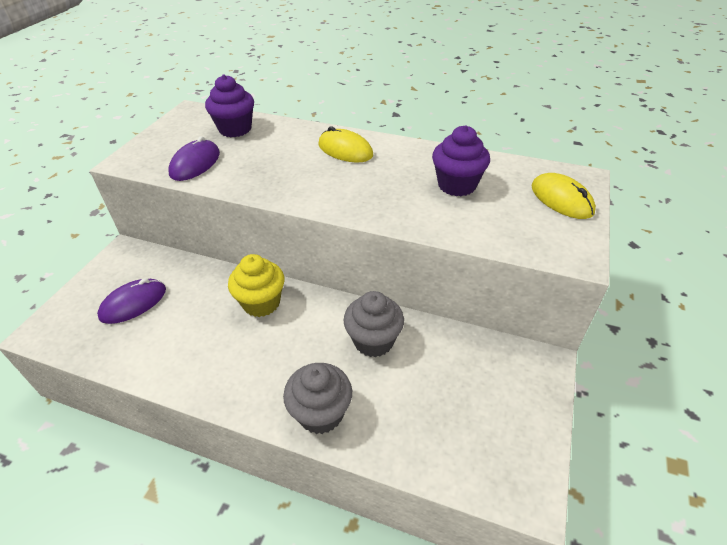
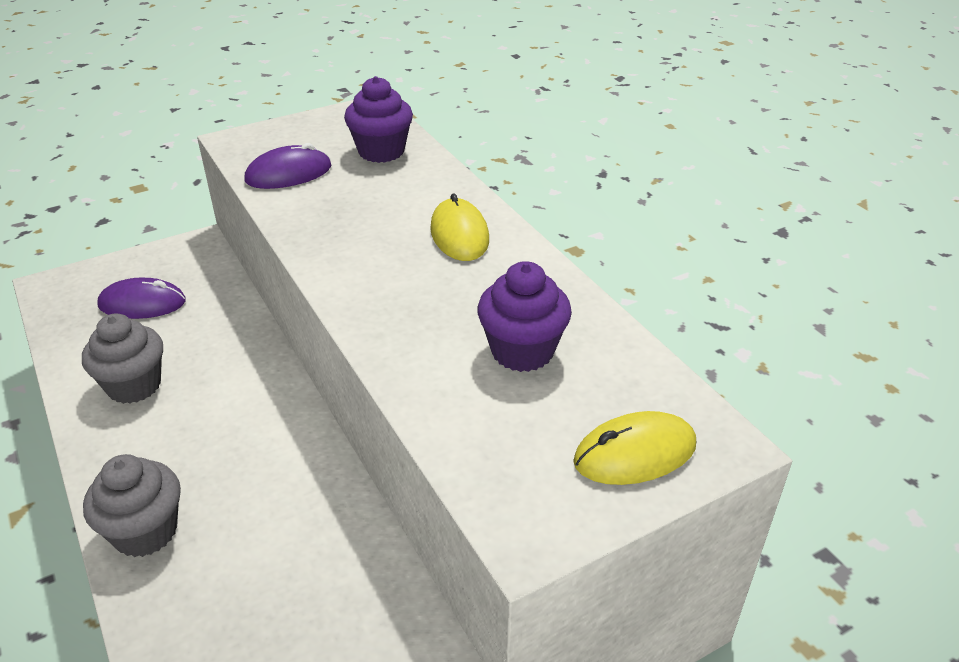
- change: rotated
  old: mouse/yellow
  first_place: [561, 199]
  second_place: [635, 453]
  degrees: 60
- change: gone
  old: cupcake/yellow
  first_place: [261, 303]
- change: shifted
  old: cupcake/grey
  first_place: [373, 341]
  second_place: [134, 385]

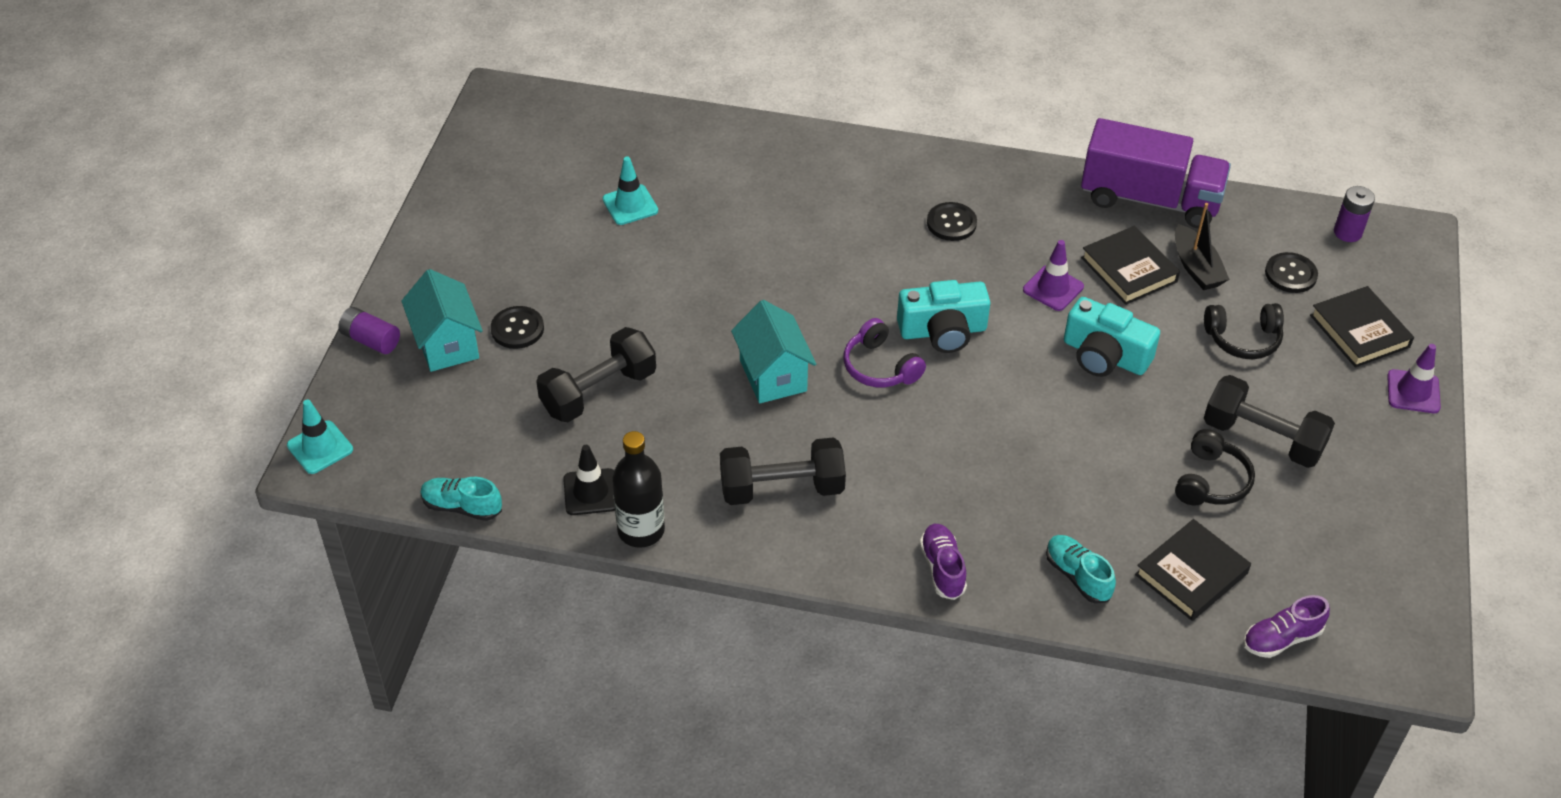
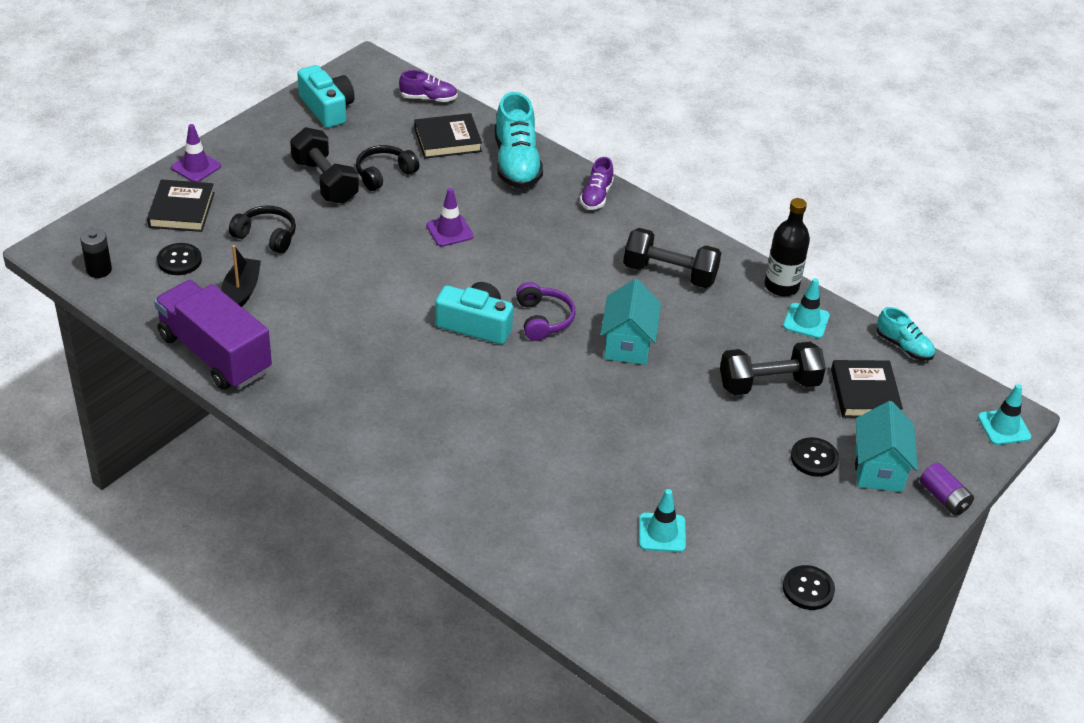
- change: repainted
  old: battery/purple
  new: battery/black
  first_place: [1347, 232]
  second_place: [99, 270]
- change: shifted
  old: button/black
  first_place: [951, 223]
  second_place: [808, 589]
- change: shifted
  old: book/black
  first_place: [1129, 269]
  second_place: [864, 393]
- change: shifted
  old: traffic cone/purple
  first_place: [1053, 288]
  second_place: [449, 231]
- change: shifted
  old: camera/turquoise
  first_place: [1104, 355]
  second_place: [327, 108]
- change: repainted
  old: traffic cone/black
  new: traffic cone/turquoise
  first_place: [591, 492]
  second_place: [806, 321]
- change: scaled
  old: shoe/turquoise
  first_place: [1077, 576]
  second_place: [516, 163]
  factor: 1.8

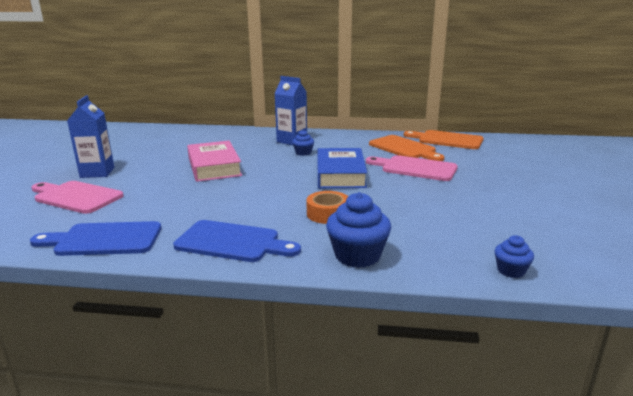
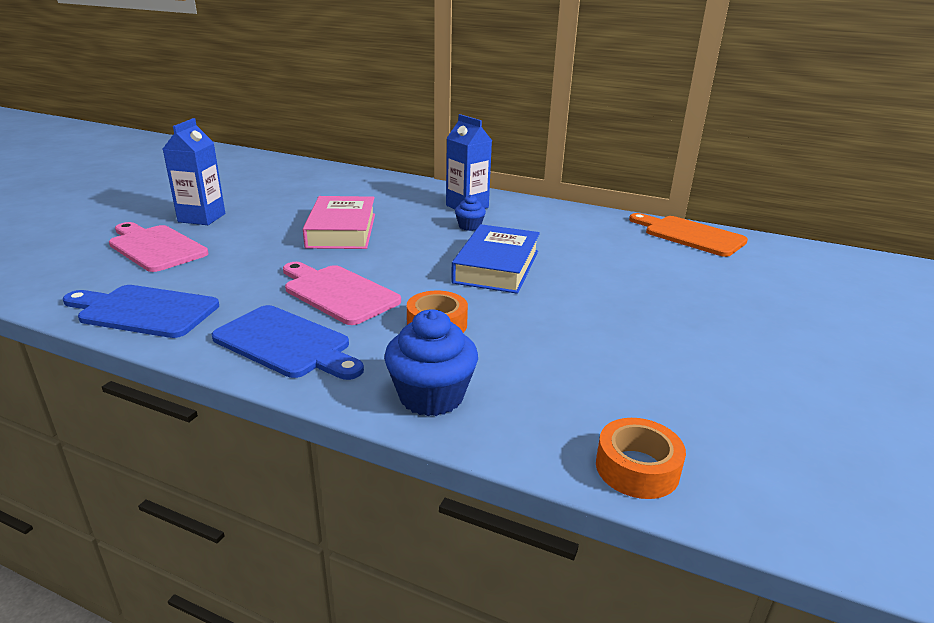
- change: gone
  old: cutting board/orange
  first_place: [404, 148]
- change: shifted
  old: cutting board/pink
  first_place: [415, 168]
  second_place: [337, 293]
- change: swapped
  old: cupcake/blue
  new: tape/orange
  first_place: [511, 270]
  second_place: [637, 468]

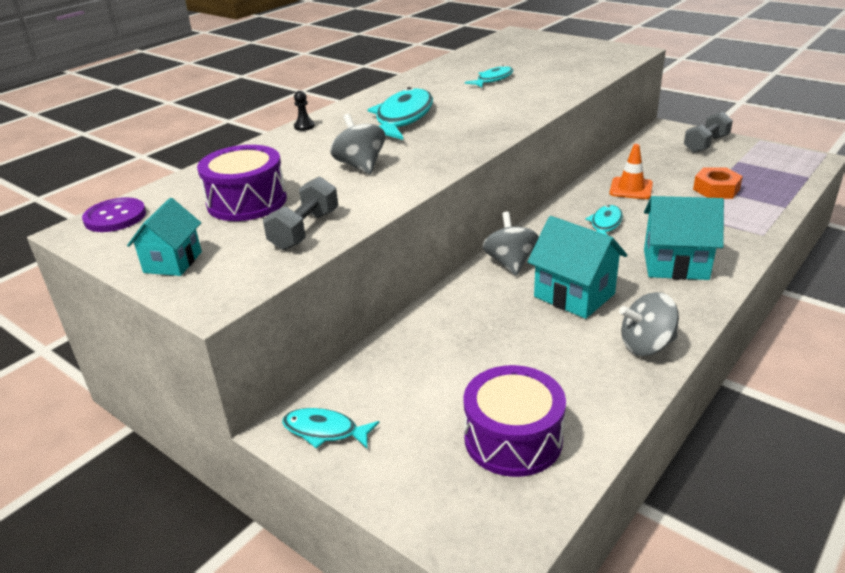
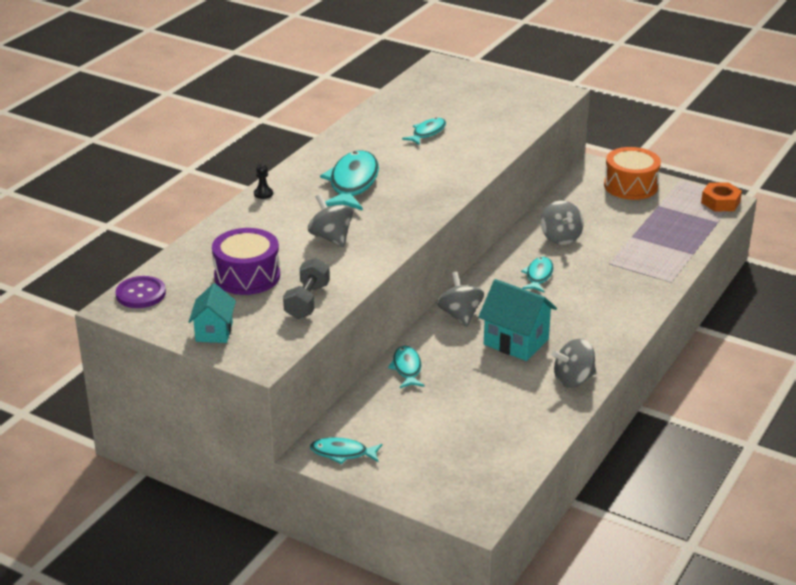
- change: swapped
  old: dumbbell/grey
  new: drum/orange
  first_place: [706, 144]
  second_place: [630, 186]
- change: swapped
  old: traffic cone/orange
  new: spinning top/grey
  first_place: [631, 189]
  second_place: [560, 238]
- change: shifted
  old: nut/orange
  first_place: [716, 189]
  second_place: [720, 202]
- change: gone
  old: house/turquoise
  first_place: [675, 264]
- change: gone
  old: drum/purple
  first_place: [513, 438]
- change: new
  new: fish/turquoise
  second_place: [407, 368]

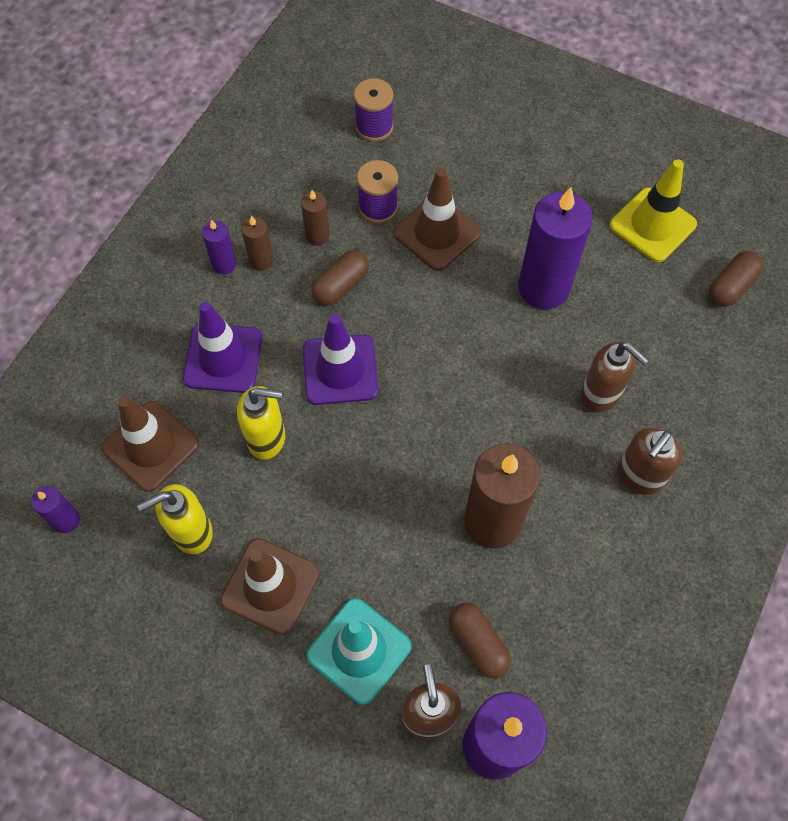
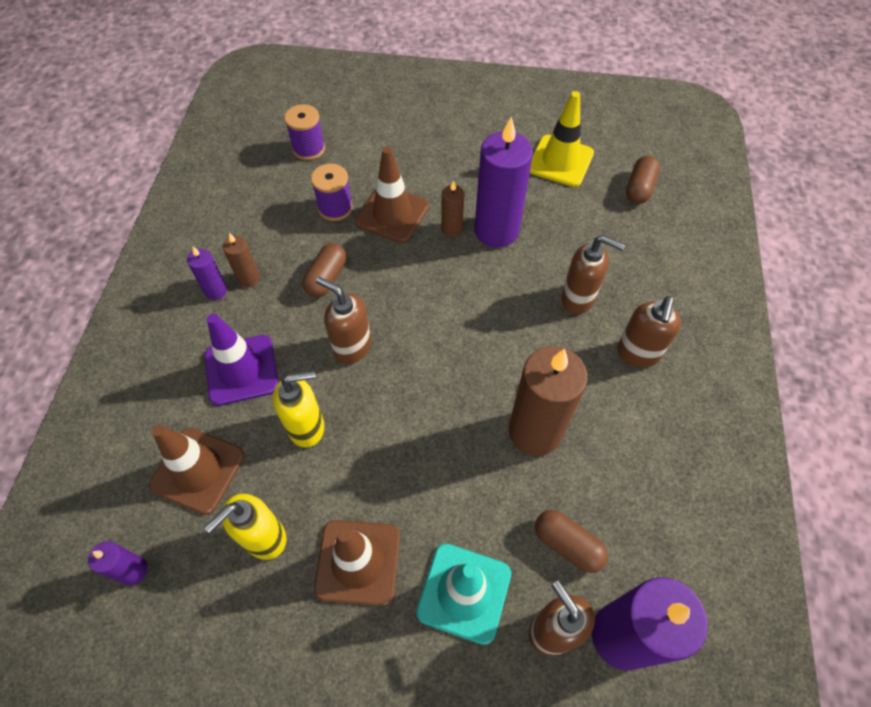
- change: shifted
  old: candle/brown
  first_place: [317, 236]
  second_place: [451, 228]
- change: swapped
  old: traffic cone/purple
  new: soap dispenser/brown
  first_place: [340, 370]
  second_place: [352, 347]

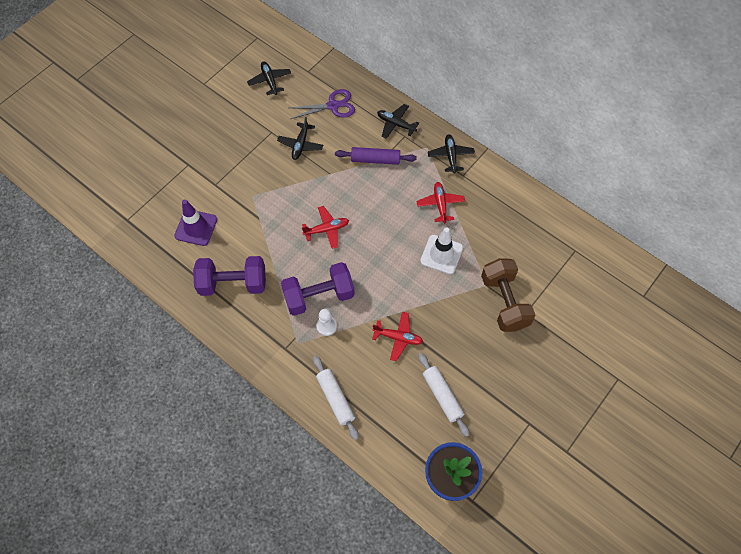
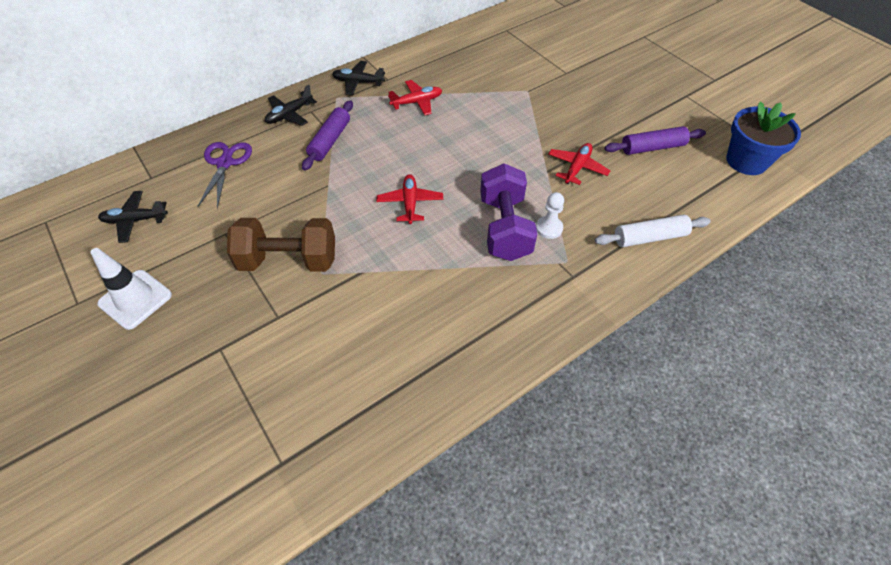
- change: gone
  old: plane/black
  first_place: [300, 144]
- change: rotated
  old: plane/red
  first_place: [440, 204]
  second_place: [417, 102]
  degrees: 150
- change: gone
  old: traffic cone/purple
  first_place: [196, 227]
- change: shifted
  old: traffic cone/white
  first_place: [441, 254]
  second_place: [135, 299]
- change: gone
  old: dumbbell/purple
  first_place: [233, 283]
- change: shifted
  old: dumbbell/brown
  first_place: [504, 302]
  second_place: [289, 260]
- change: repainted
  old: rolling pin/white
  new: rolling pin/purple
  first_place: [442, 396]
  second_place: [652, 147]

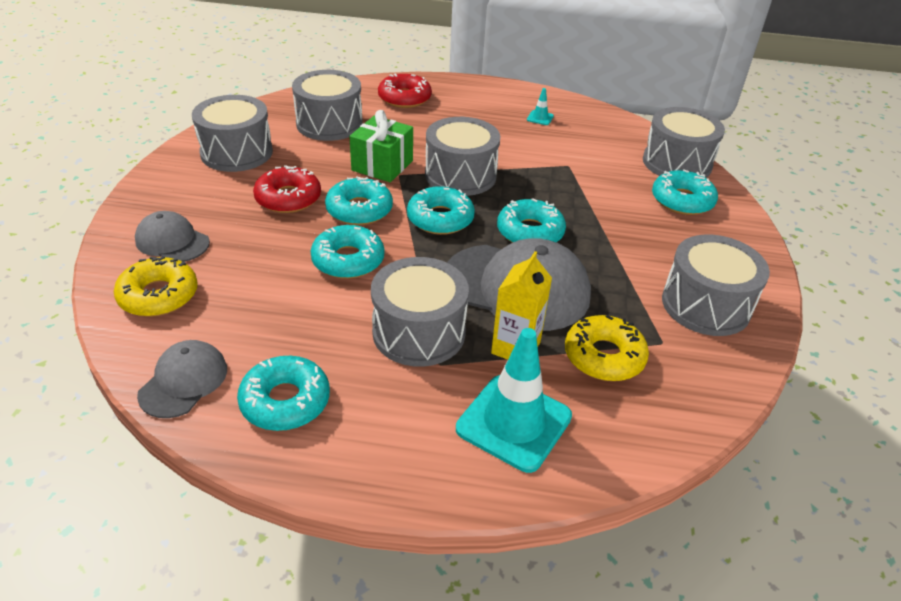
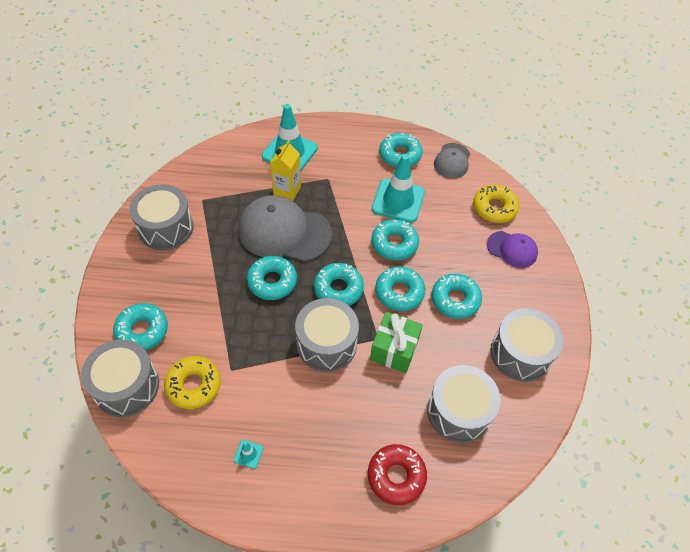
- change: repainted
  old: donut/red
  new: donut/turquoise
  first_place: [288, 198]
  second_place: [455, 300]
- change: repainted
  old: cap/grey
  new: cap/purple
  first_place: [172, 241]
  second_place: [512, 249]
- change: gone
  old: drum/grey
  first_place: [419, 332]
- change: shifted
  old: donut/yellow
  first_place: [604, 356]
  second_place: [193, 385]
- change: new
  new: traffic cone/turquoise
  second_place: [398, 200]

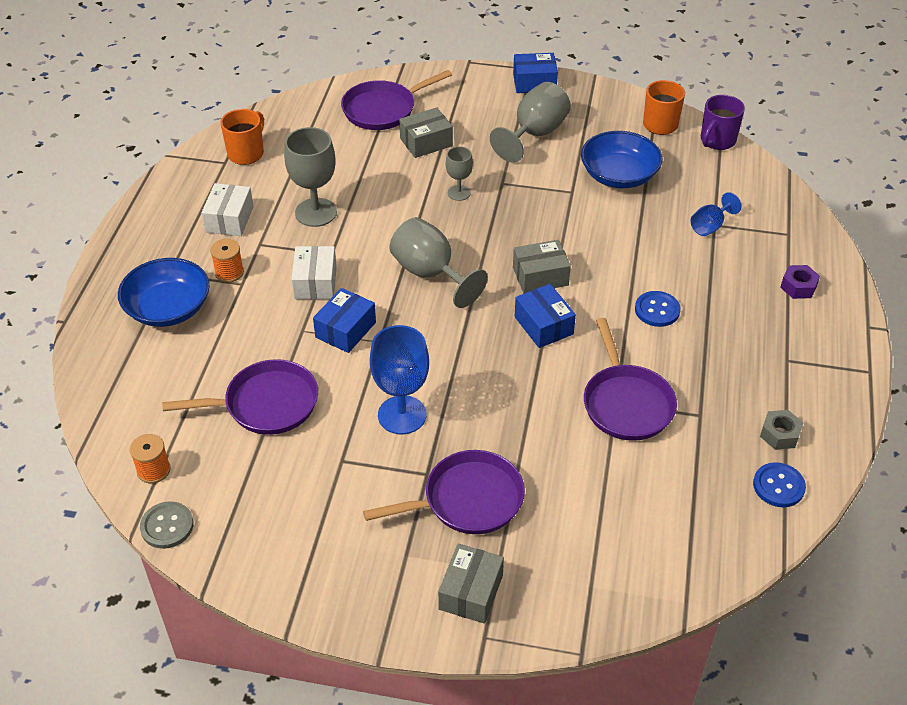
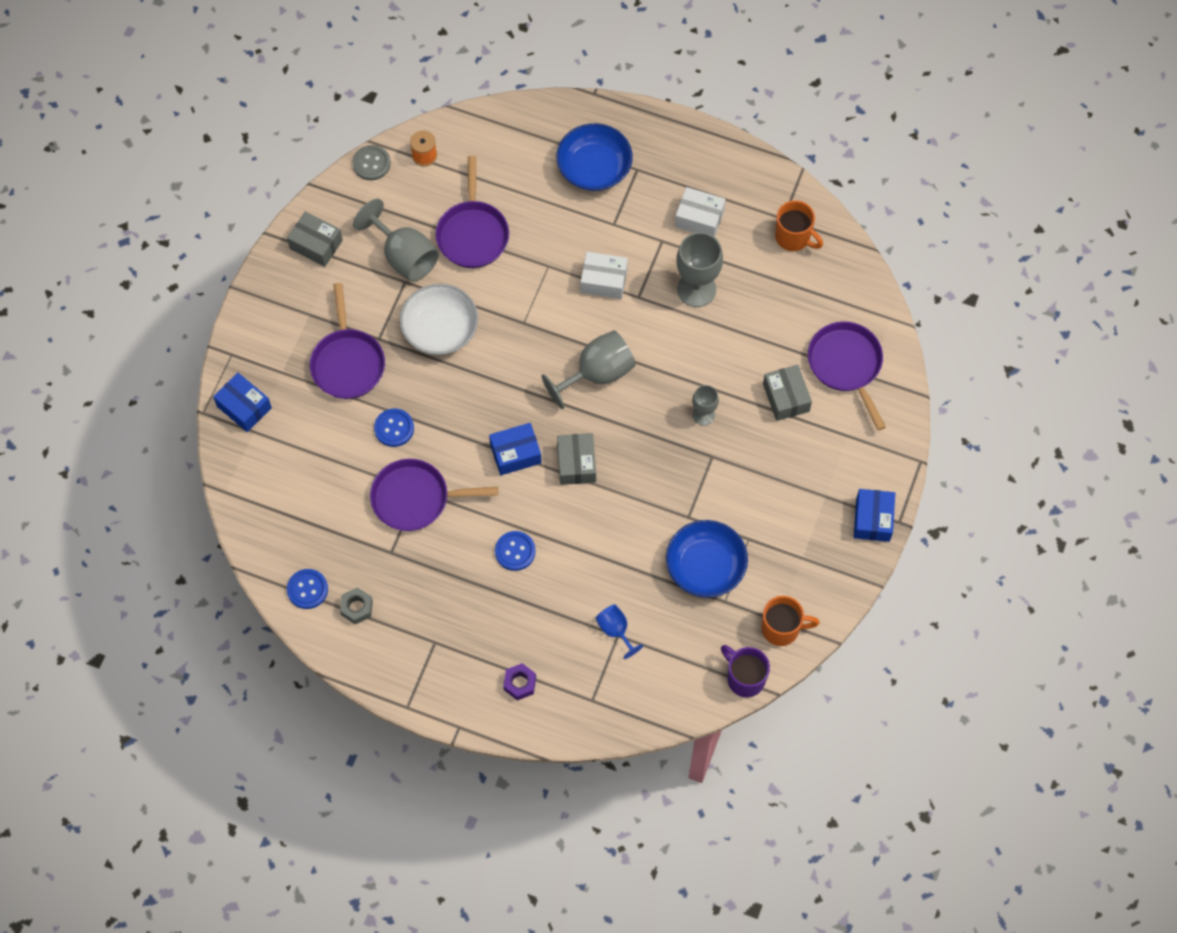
- change: shifted
  old: goblet/grey
  first_place: [535, 134]
  second_place: [404, 256]
- change: gone
  old: spool/orange
  first_place: [229, 272]
- change: shifted
  old: box/blue
  first_place: [345, 330]
  second_place: [244, 407]
- change: swapped
  old: goblet/blue
  new: bowl/white
  first_place: [402, 415]
  second_place: [440, 329]
- change: shifted
  old: box/grey
  first_place: [471, 592]
  second_place: [316, 244]
- change: new
  new: button/blue
  second_place: [394, 428]

